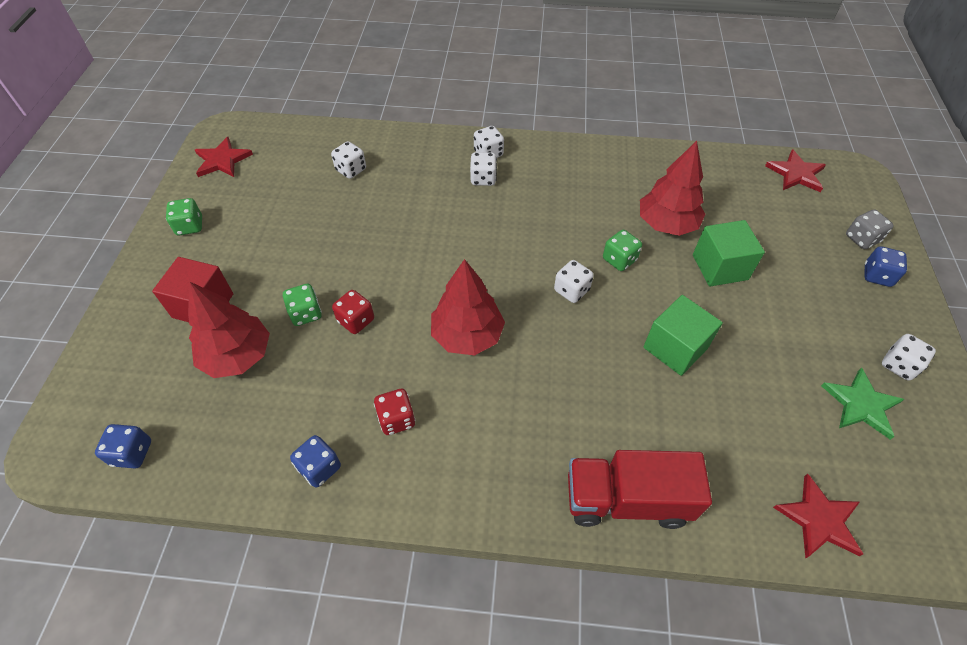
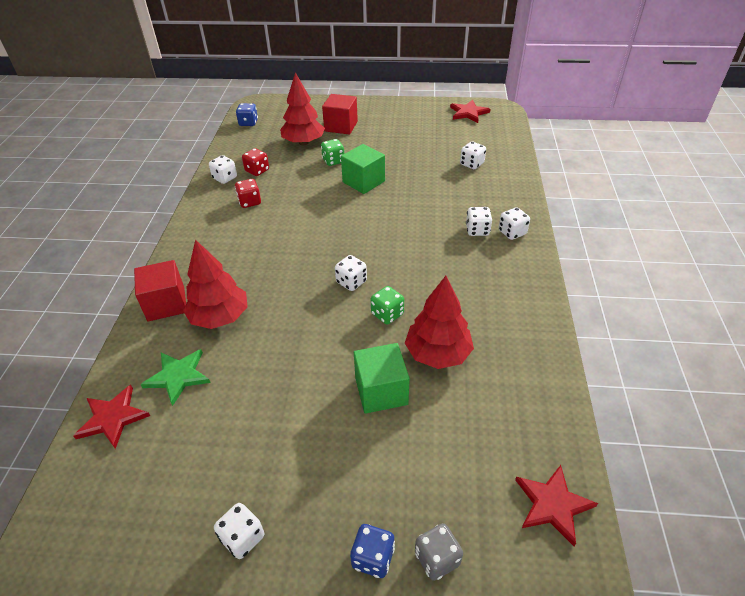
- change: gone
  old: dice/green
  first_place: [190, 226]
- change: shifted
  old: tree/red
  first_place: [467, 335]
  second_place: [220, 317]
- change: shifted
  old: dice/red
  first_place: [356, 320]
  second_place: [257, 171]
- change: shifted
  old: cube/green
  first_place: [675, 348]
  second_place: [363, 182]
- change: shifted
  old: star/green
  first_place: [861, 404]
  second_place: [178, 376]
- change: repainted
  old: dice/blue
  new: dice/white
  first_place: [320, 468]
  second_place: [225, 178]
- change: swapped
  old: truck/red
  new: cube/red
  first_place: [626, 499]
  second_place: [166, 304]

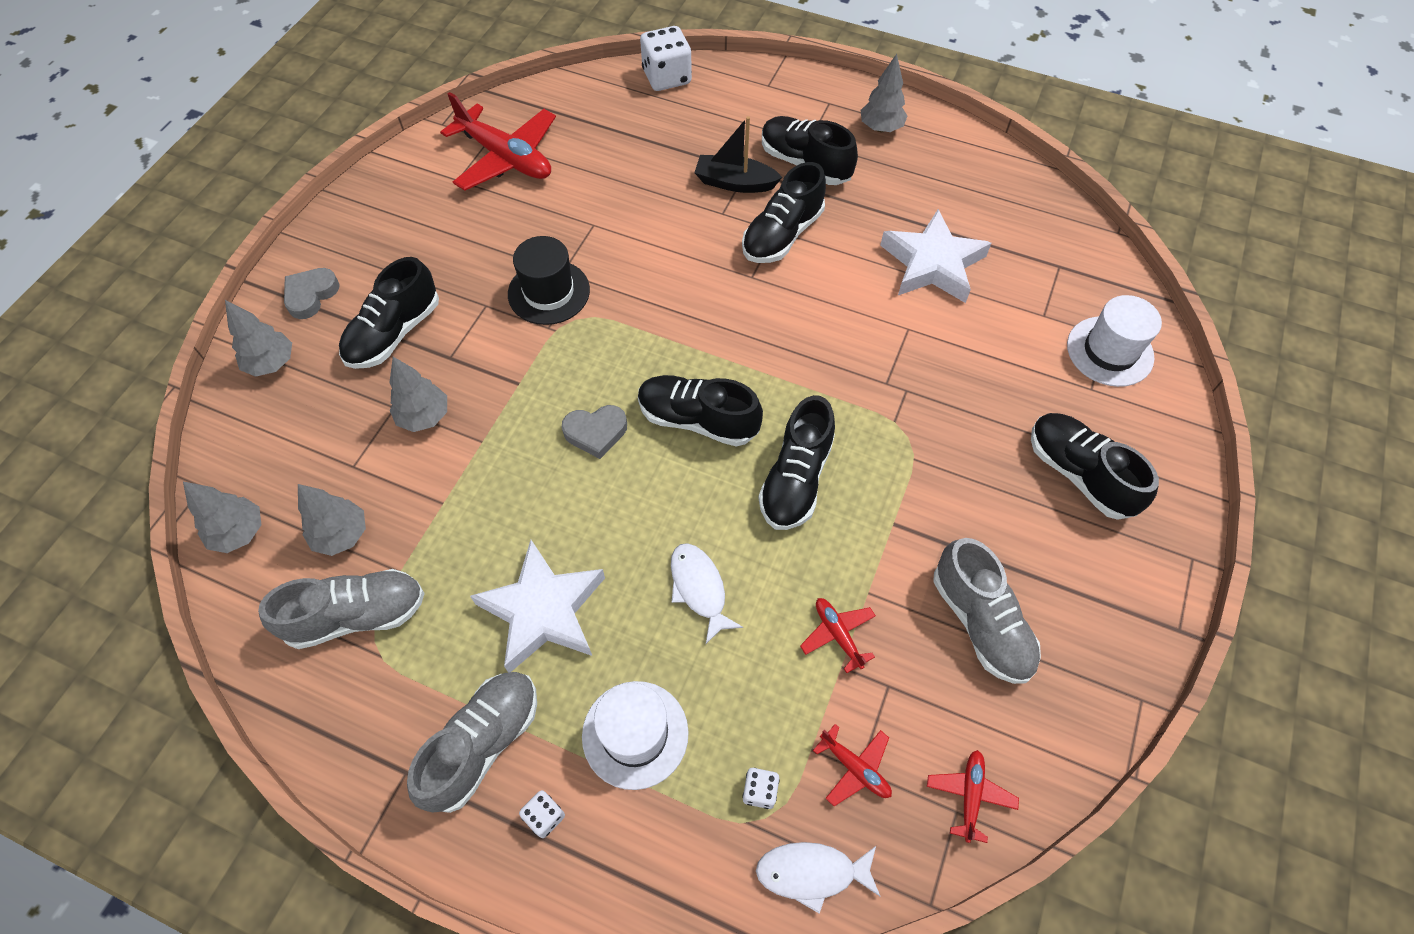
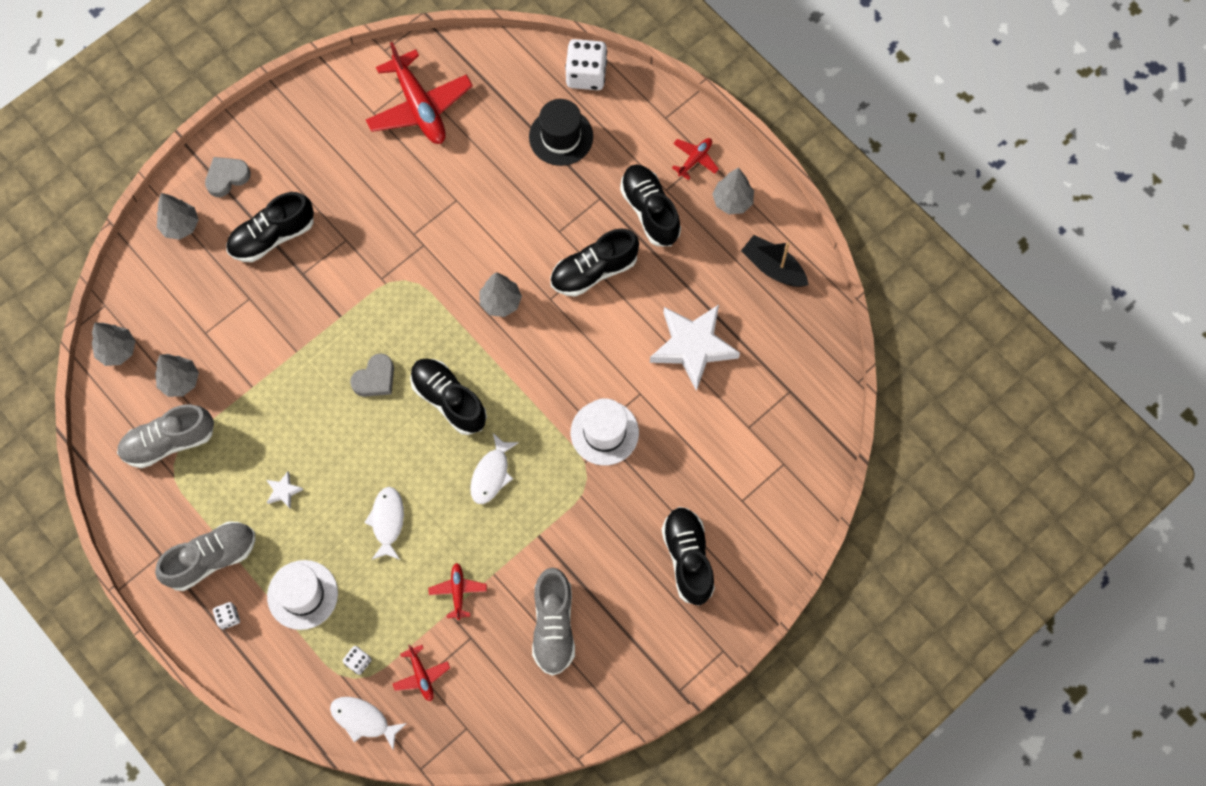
- change: shifted
  old: boat/black
  first_place: [735, 183]
  second_place: [773, 267]
- change: shifted
  old: hat/black
  first_place: [549, 292]
  second_place: [561, 137]
- change: shifted
  old: hat/white
  first_place: [1109, 351]
  second_place: [604, 432]
- change: shifted
  old: tree/grey
  first_place: [424, 417]
  second_place: [500, 302]
- change: swapped
  old: shoe/black
  new: fish/white
  first_place: [796, 479]
  second_place: [491, 474]
- change: rotated
  old: heart/grey
  first_place: [596, 432]
  second_place: [375, 379]
  degrees: -60
- change: scaled
  old: star/white
  first_place: [543, 610]
  second_place: [283, 491]
  factor: 0.41
- change: rotated
  old: shoe/grey
  first_place: [356, 615]
  second_place: [169, 442]
  degrees: 150
- change: shifted
  old: plane/red
  first_place: [970, 795]
  second_place: [695, 159]

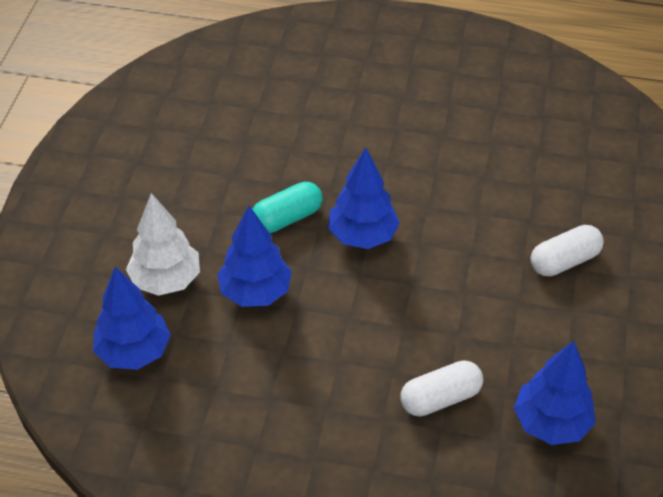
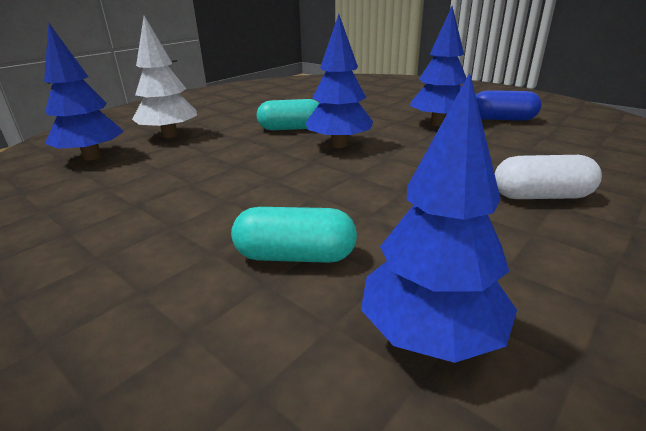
- change: shifted
  old: tree/blue
  first_place: [255, 292]
  second_place: [437, 124]
- change: repainted
  old: capsule/white
  new: capsule/turquoise
  first_place: [440, 398]
  second_place: [295, 256]
- change: new
  new: capsule/blue
  second_place: [502, 119]

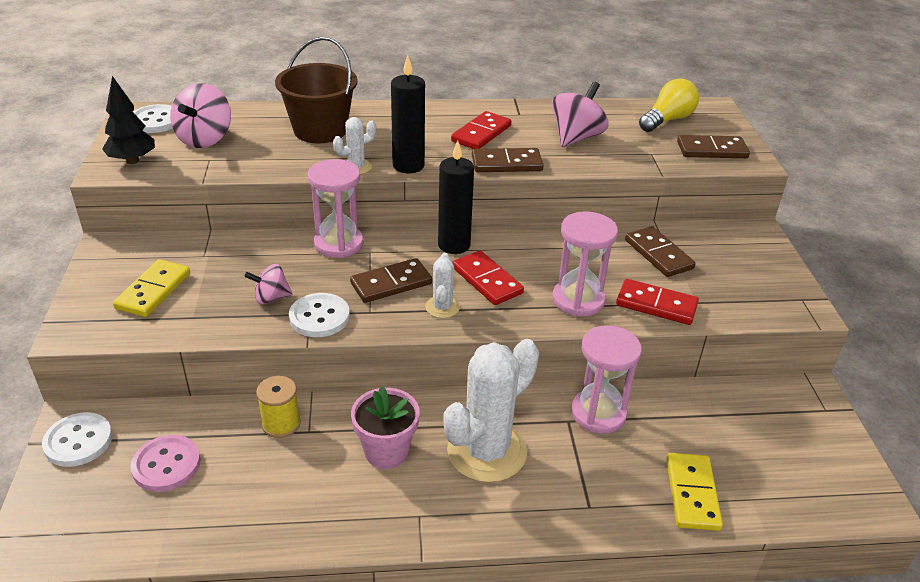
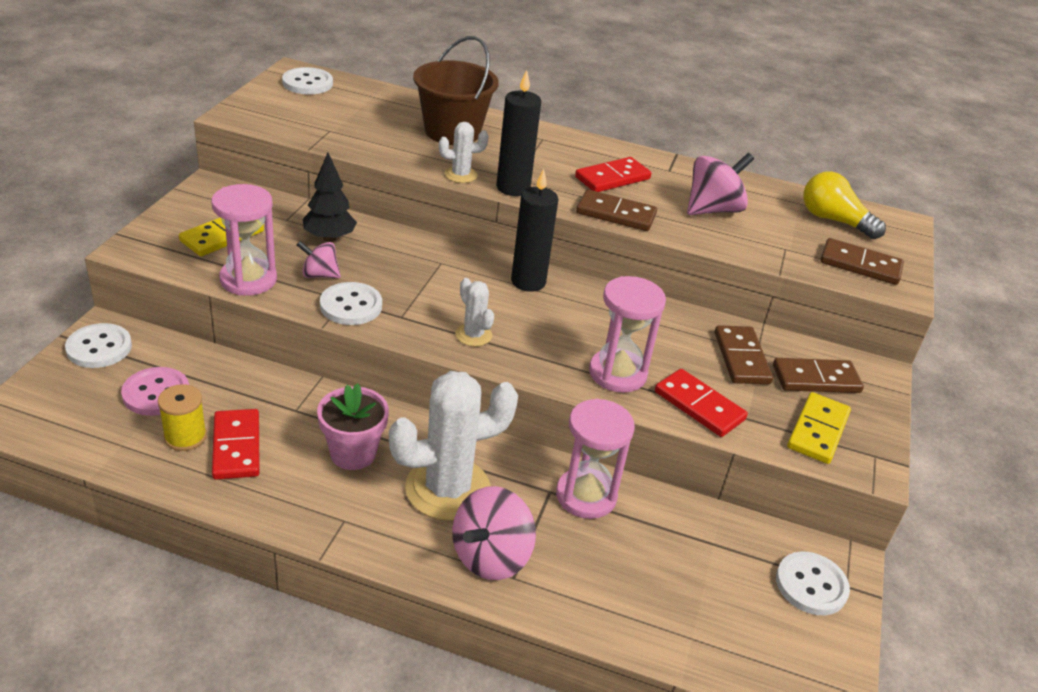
- change: shifted
  old: tree/black
  first_place: [132, 161]
  second_place: [329, 238]
- change: rotated
  old: light bulb/yellow
  first_place: [667, 120]
  second_place: [833, 220]
  degrees: -120
- change: shifted
  old: spinning top/pink
  first_place: [205, 139]
  second_place: [490, 556]
- change: shifted
  old: hourglass/pink
  first_place: [338, 244]
  second_place: [248, 279]
- change: shifted
  old: domino/red
  first_place: [487, 280]
  second_place: [237, 447]
- change: rotated
  old: cactus/white
  first_place: [442, 307]
  second_place: [473, 335]
  degrees: -60
- change: shifted
  old: domino/brown
  first_place: [391, 283]
  second_place: [816, 379]
- change: shifted
  old: spool/yellow
  first_place: [281, 424]
  second_place: [185, 437]
- change: shifted
  old: domino/yellow
  first_place: [692, 494]
  second_place: [818, 431]
- change: new
  new: button/white
  second_place: [811, 585]

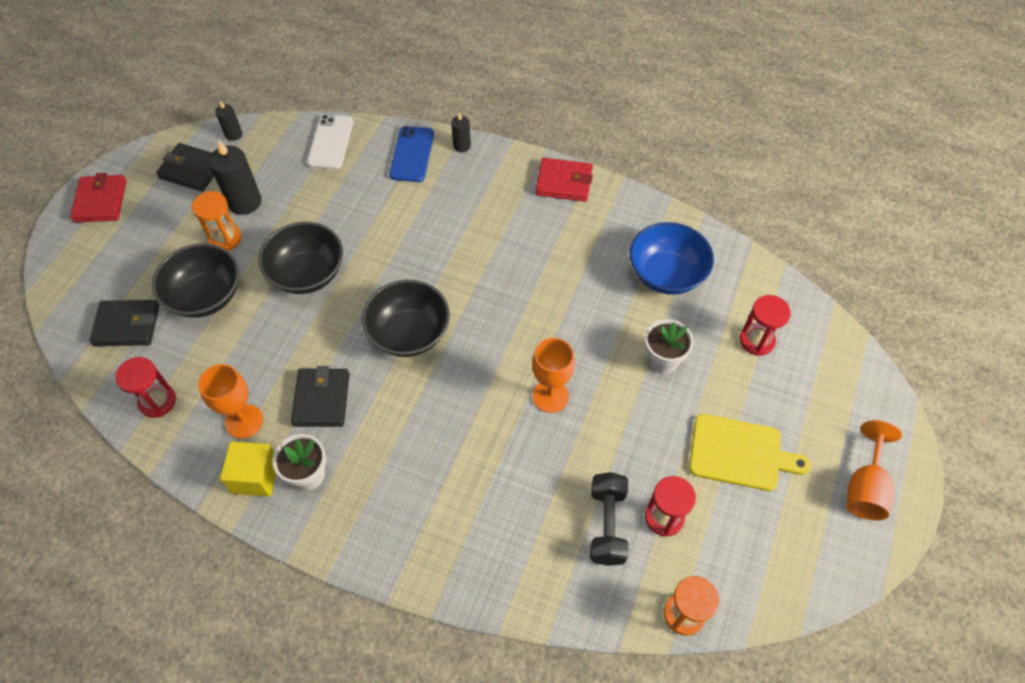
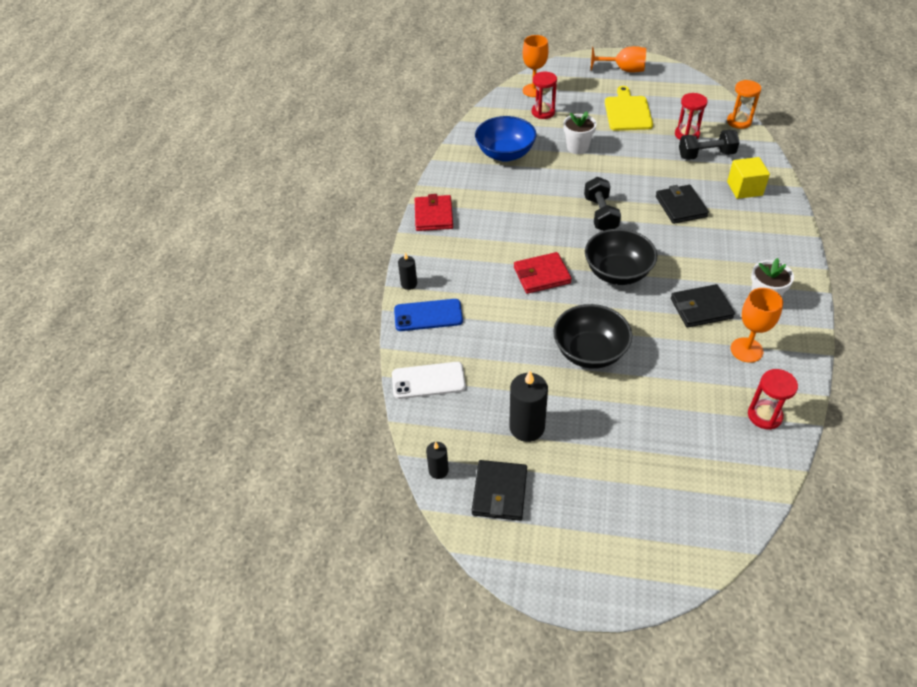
- change: shifted
  old: wallet/red
  first_place: [100, 201]
  second_place: [542, 275]
- change: gone
  old: hourglass/orange
  first_place: [225, 238]
- change: gone
  old: bowl/black
  first_place: [206, 296]
- change: shifted
  old: wallet/black
  first_place: [127, 325]
  second_place: [680, 206]
- change: shifted
  old: goblet/orange
  first_place: [550, 396]
  second_place: [533, 90]
- change: shifted
  old: cube/yellow
  first_place: [255, 476]
  second_place: [744, 188]
- change: new
  new: dumbbell/black
  second_place: [600, 214]

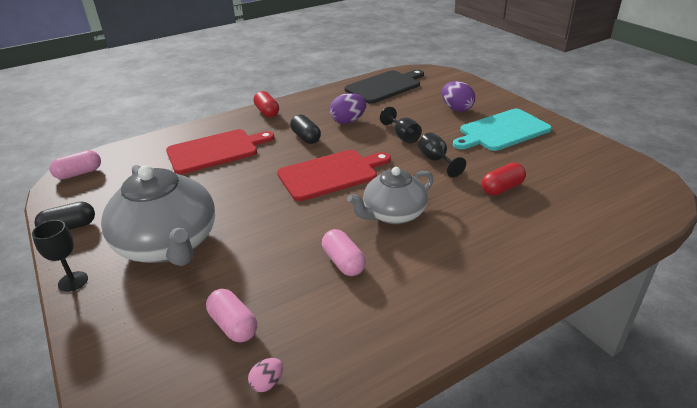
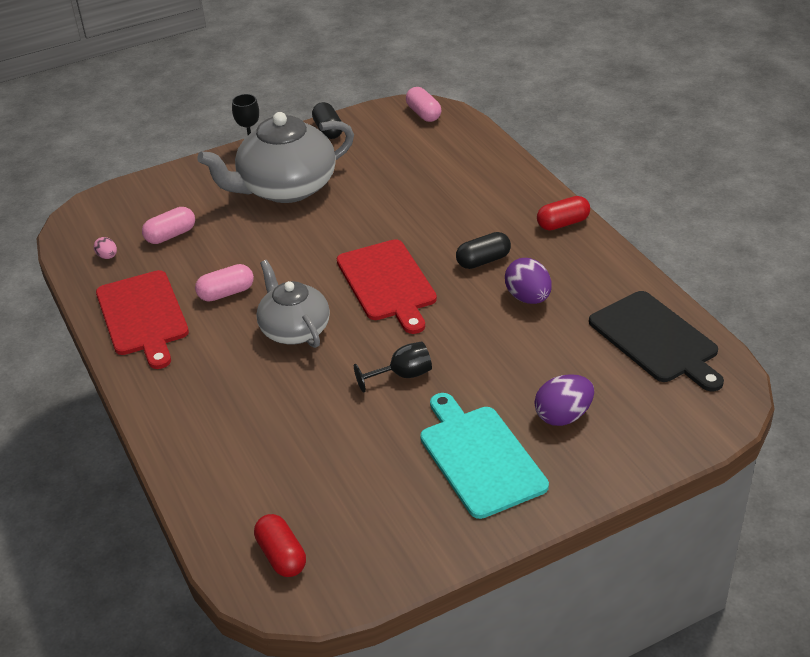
- change: gone
  old: goblet/black
  first_place: [403, 136]
- change: shifted
  old: cutting board/red
  first_place: [215, 151]
  second_place: [143, 316]
- change: shifted
  old: capsule/red
  first_place: [502, 188]
  second_place: [281, 556]

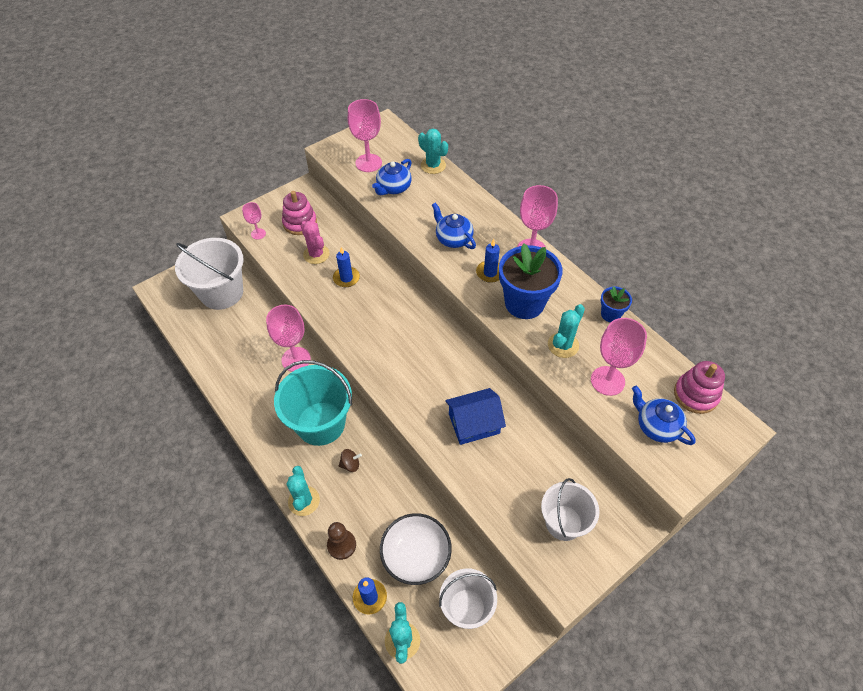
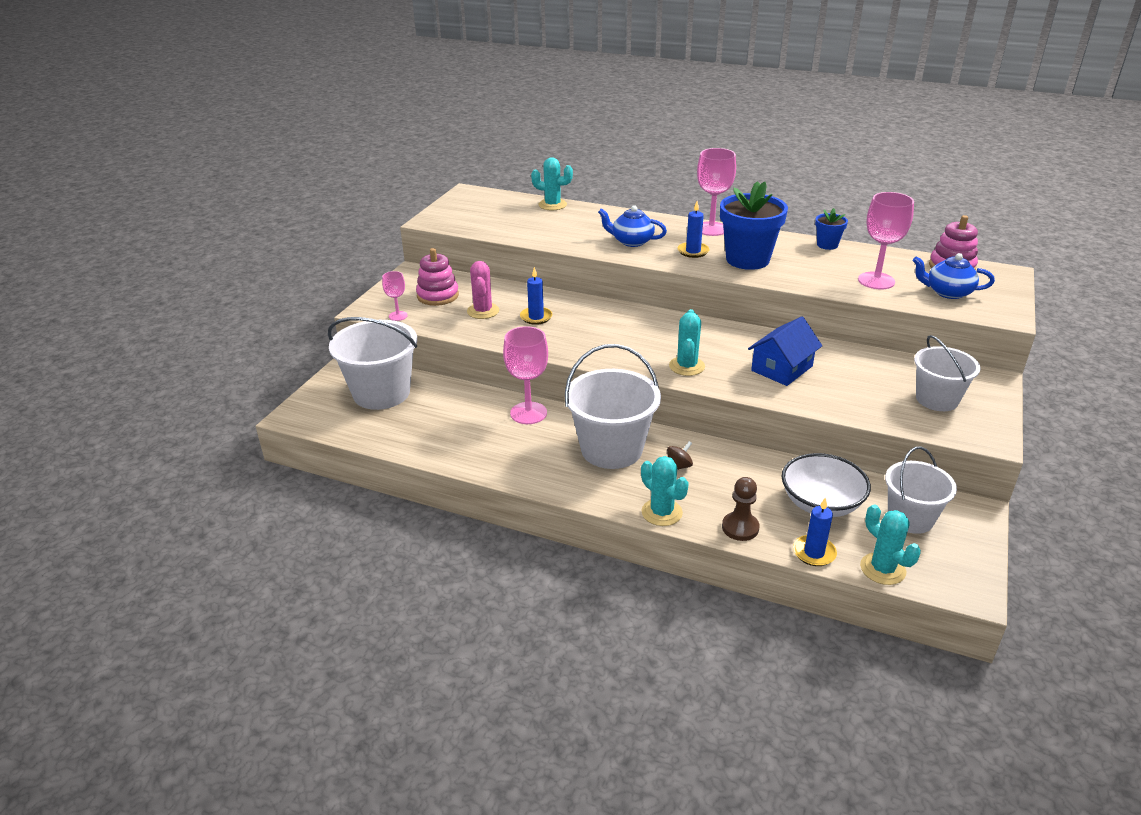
- change: gone
  old: goblet/pink
  first_place: [368, 163]
- change: gone
  old: teapot/blue
  first_place: [393, 188]
- change: rotated
  old: cactus/pink
  first_place: [316, 254]
  second_place: [483, 311]
  degrees: 60
- change: shifted
  old: cactus/turquoise
  first_place: [563, 345]
  second_place: [687, 366]
- change: repainted
  old: bucket/turquoise
  new: bucket/white
  first_place: [321, 423]
  second_place: [611, 449]

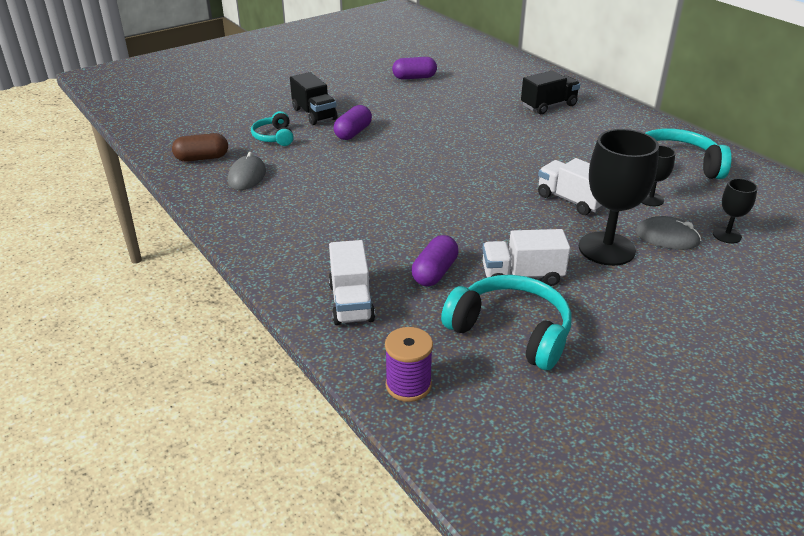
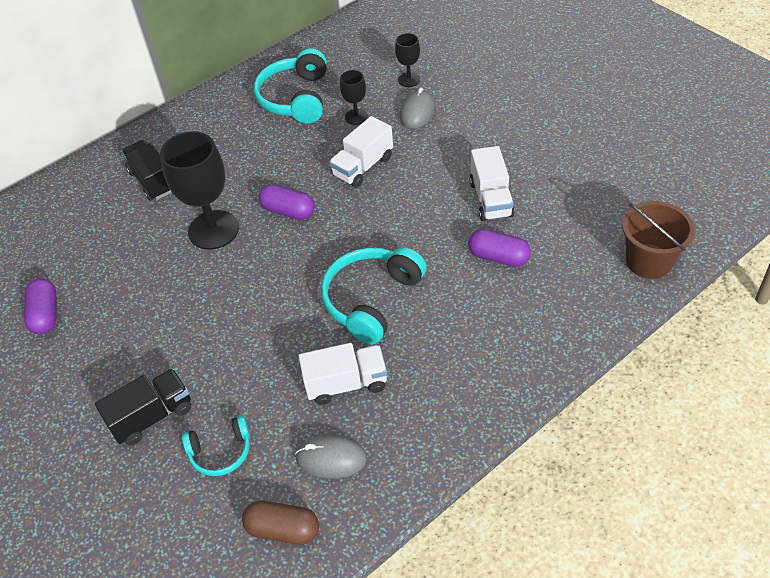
- change: shifted
  old: capsule/purple
  first_place: [353, 133]
  second_place: [288, 211]
- change: shifted
  old: goblet/black
  first_place: [606, 249]
  second_place: [213, 230]
- change: rotated
  old: capsule/brown
  first_place: [202, 158]
  second_place: [283, 529]
  degrees: -60
- change: shifted
  old: truck/white
  first_place: [351, 302]
  second_place: [346, 383]
- change: shifted
  old: headphones/turquoise
  first_place: [511, 332]
  second_place: [372, 300]
- change: swapped
  old: spool/purple
  new: bucket/brown
  first_place: [408, 385]
  second_place: [648, 261]

